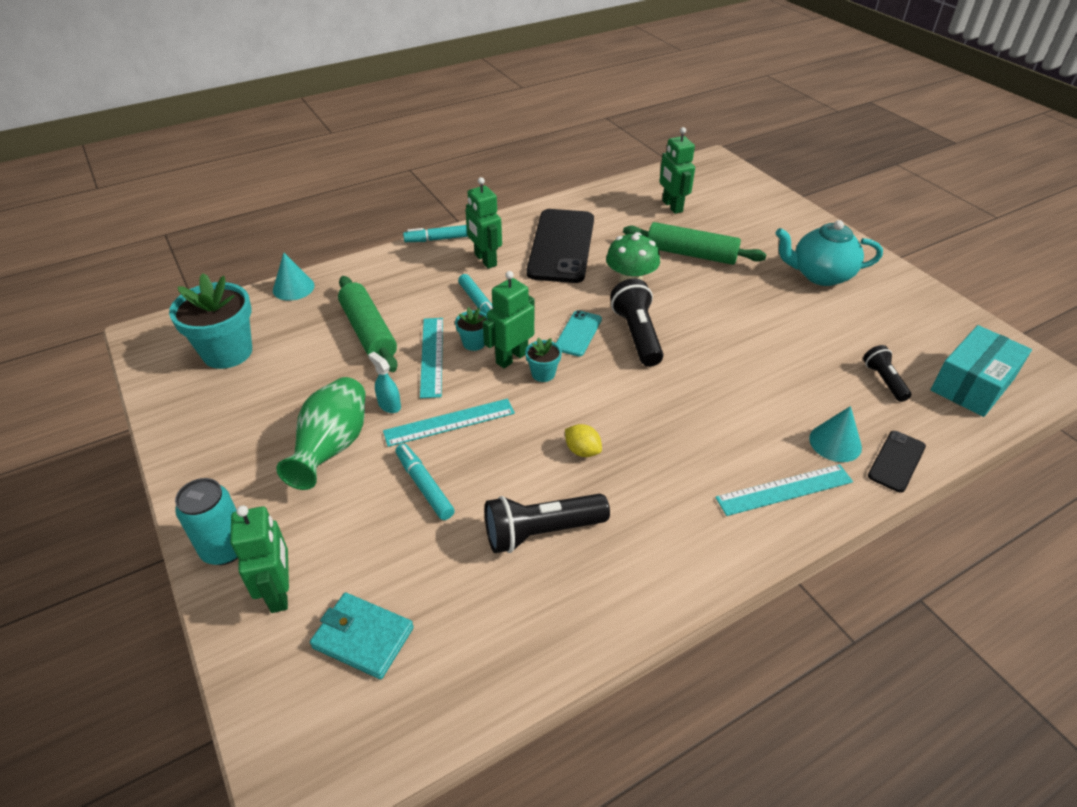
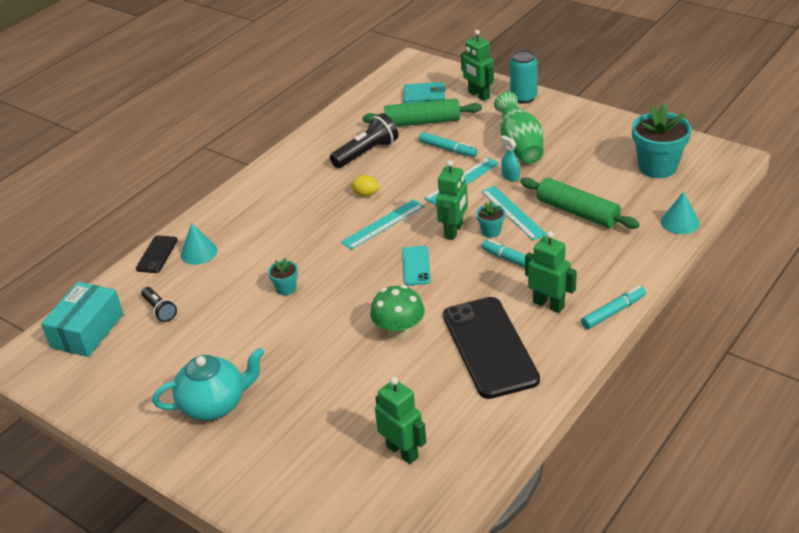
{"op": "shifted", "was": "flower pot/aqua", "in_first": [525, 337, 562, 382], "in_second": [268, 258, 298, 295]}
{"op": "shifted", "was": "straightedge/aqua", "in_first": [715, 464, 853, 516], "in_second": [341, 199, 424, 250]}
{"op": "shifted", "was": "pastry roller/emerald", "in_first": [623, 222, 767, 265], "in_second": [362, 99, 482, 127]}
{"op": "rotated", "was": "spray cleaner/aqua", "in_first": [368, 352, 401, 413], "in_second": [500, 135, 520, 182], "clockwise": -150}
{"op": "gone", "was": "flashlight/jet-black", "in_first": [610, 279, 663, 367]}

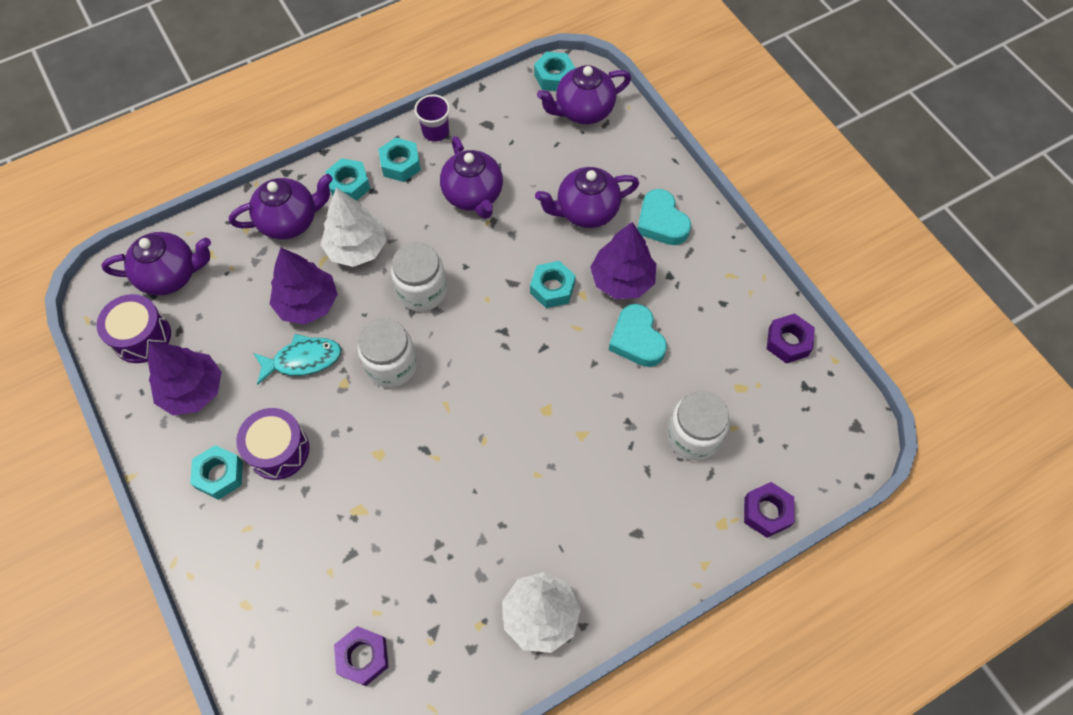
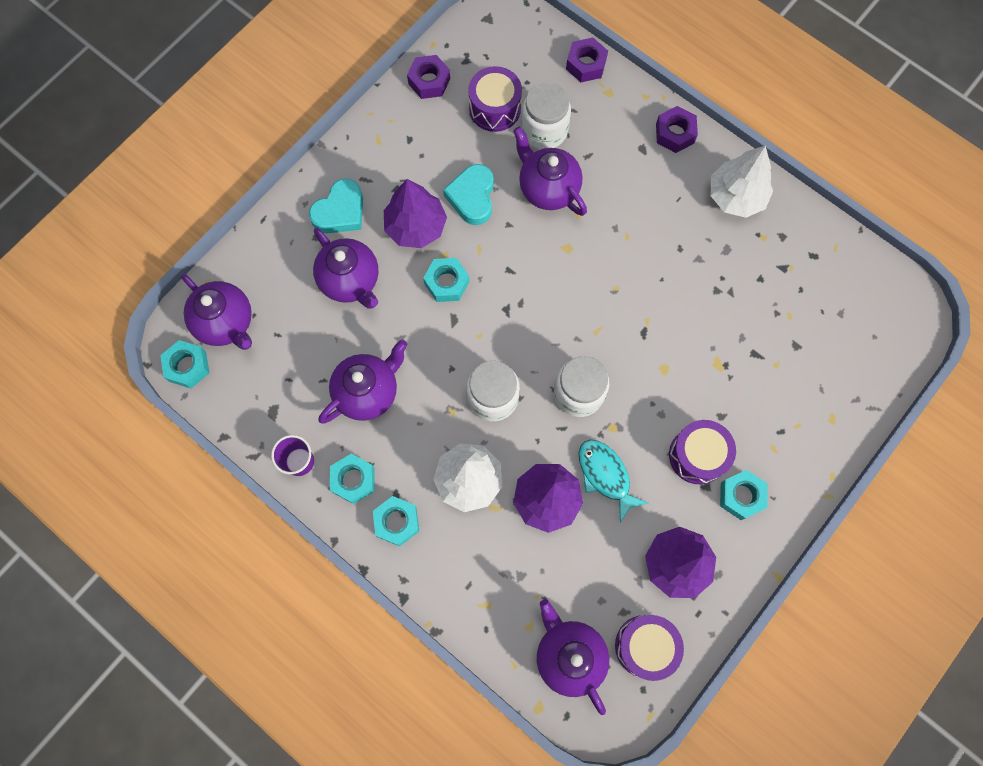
{"op": "rotated", "was": "heart/aqua", "in_first": [609, 304, 667, 367], "in_second": [443, 164, 494, 225], "clockwise": 135}
{"op": "new", "now": "drum/purple", "in_second": [468, 66, 522, 132]}
{"op": "shifted", "was": "tea pot/purple", "in_first": [229, 174, 333, 240], "in_second": [513, 126, 587, 216]}
{"op": "shifted", "was": "hexagon nut/purple", "in_first": [334, 626, 389, 686], "in_second": [656, 106, 698, 153]}

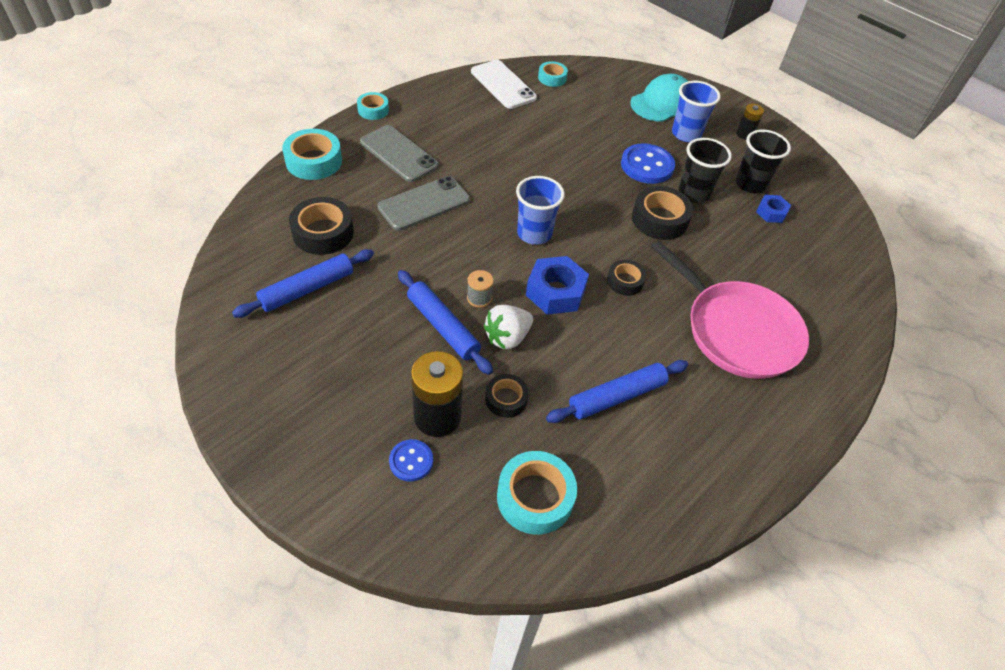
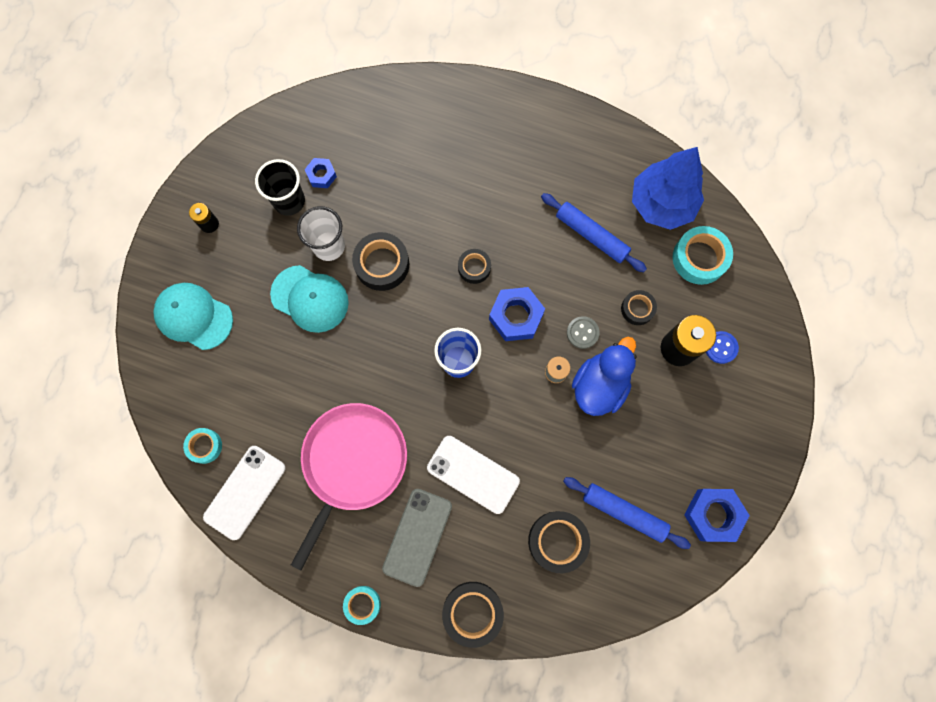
{"op": "swapped", "was": "shirt button/royal blue", "now": "peaked cap/aqua", "in_first": [621, 143, 675, 184], "in_second": [270, 265, 349, 333]}
{"op": "shifted", "was": "frying pan/rosy", "in_first": [651, 240, 809, 379], "in_second": [291, 403, 407, 571]}
{"op": "repainted", "was": "tumbler/jet-black", "now": "tumbler/snow-white", "in_first": [678, 138, 732, 203], "in_second": [297, 206, 345, 261]}
{"op": "repainted", "was": "phone/grey", "now": "phone/snow-white", "in_first": [377, 176, 470, 231], "in_second": [427, 436, 520, 514]}
{"op": "repainted", "was": "sticky tape/aqua", "now": "sticky tape/jet-black", "in_first": [282, 129, 342, 180], "in_second": [442, 582, 504, 648]}
{"op": "swapped", "was": "berry/snow-white", "now": "shirt button/grey", "in_first": [483, 305, 533, 349], "in_second": [567, 316, 600, 349]}
{"op": "swapped", "was": "pastry roller/royal blue", "now": "rubber duck/royal blue", "in_first": [398, 270, 493, 375], "in_second": [572, 337, 637, 416]}
{"op": "new", "now": "fir tree/royal blue", "in_second": [632, 147, 704, 230]}
{"op": "new", "now": "hexagon nut/royal blue", "in_second": [684, 489, 750, 542]}
{"op": "gone", "was": "tumbler/royal blue", "in_first": [672, 81, 721, 142]}

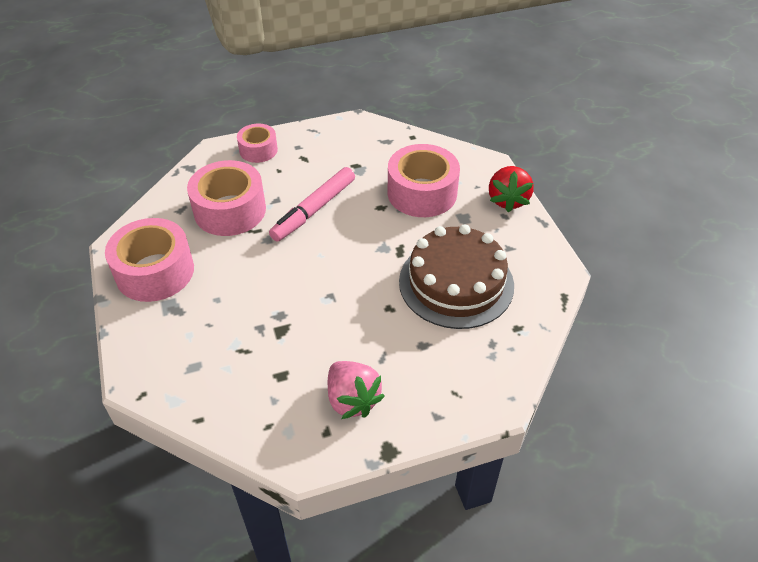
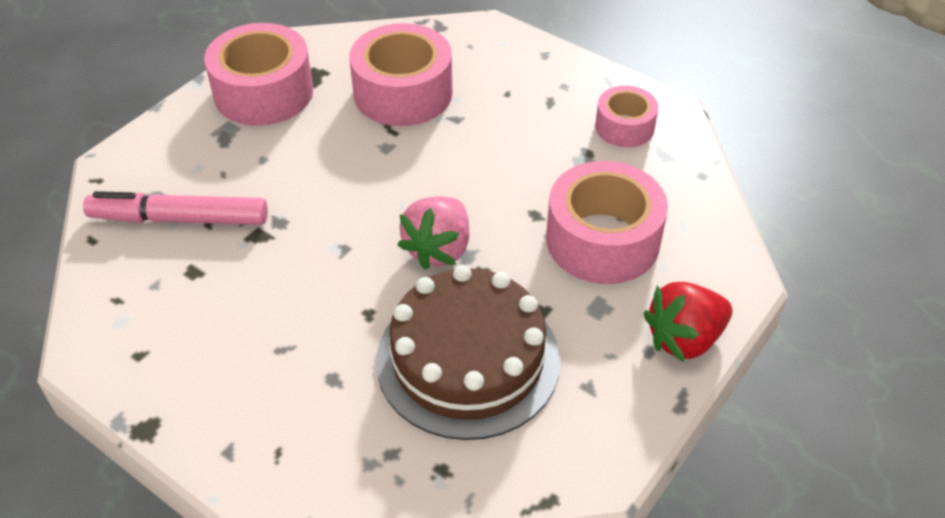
{"op": "shifted", "was": "marker/rosy", "in_first": [269, 167, 355, 242], "in_second": [83, 191, 268, 225]}
{"op": "shifted", "was": "berry/rosy", "in_first": [328, 361, 385, 419], "in_second": [398, 196, 469, 270]}
{"op": "shifted", "was": "sticky tape/rosy", "in_first": [237, 124, 278, 163], "in_second": [595, 86, 658, 147]}

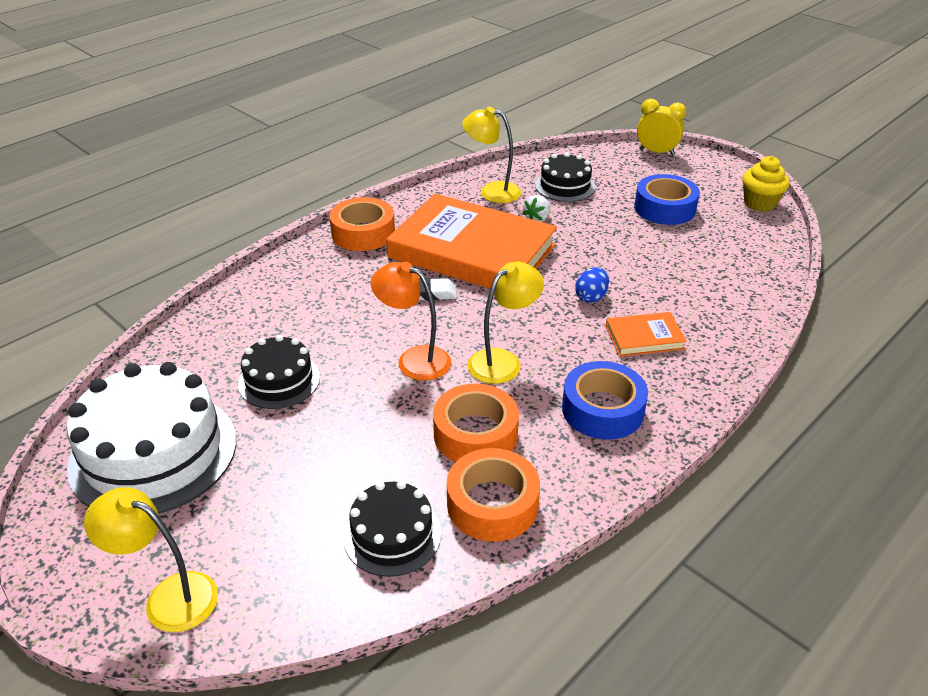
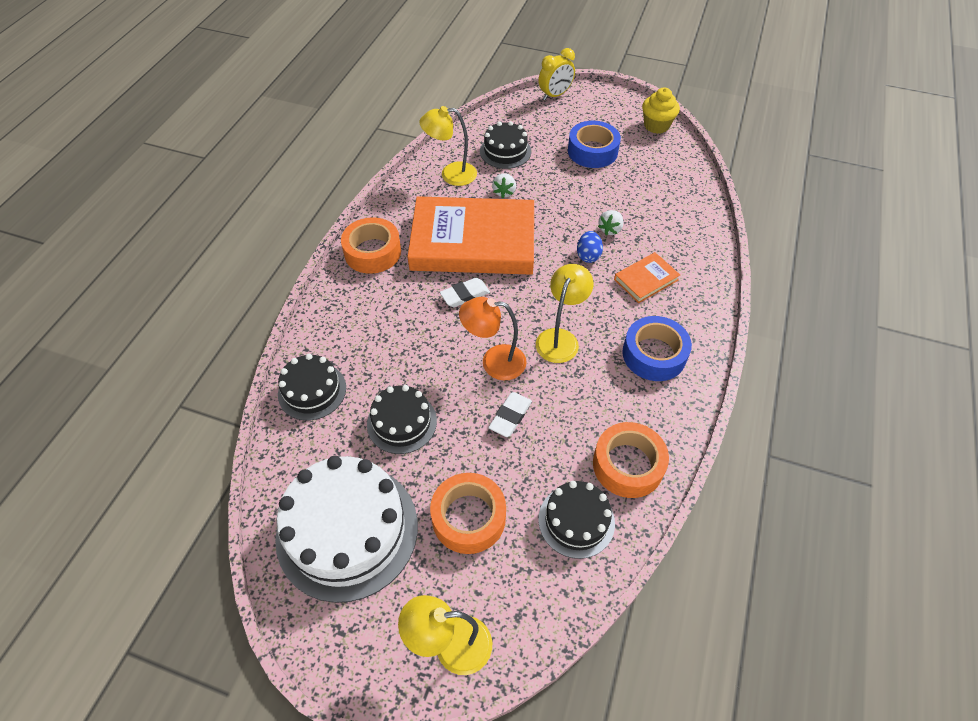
{"op": "new", "now": "cake/jet-black", "in_second": [278, 354, 346, 421]}
{"op": "shifted", "was": "sticky tape/orange-coloured", "in_first": [433, 384, 519, 462], "in_second": [430, 473, 506, 554]}
{"op": "new", "now": "gum eraser/snow-white", "in_second": [488, 392, 532, 437]}
{"op": "rotated", "was": "bedside clock/yellow", "in_first": [637, 99, 686, 155], "in_second": [538, 48, 575, 100], "clockwise": 150}
{"op": "new", "now": "berry/snow-white", "in_second": [598, 210, 623, 235]}

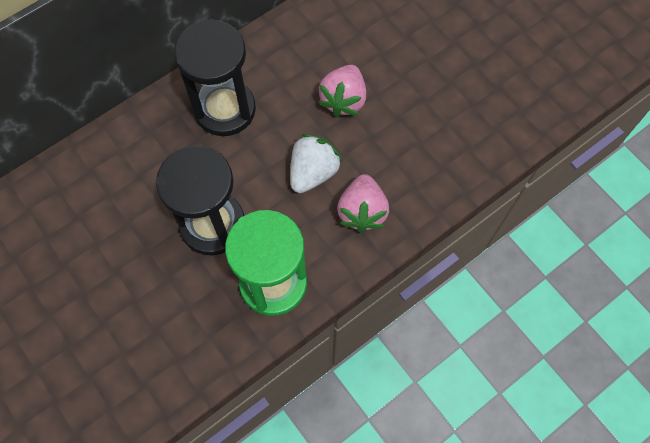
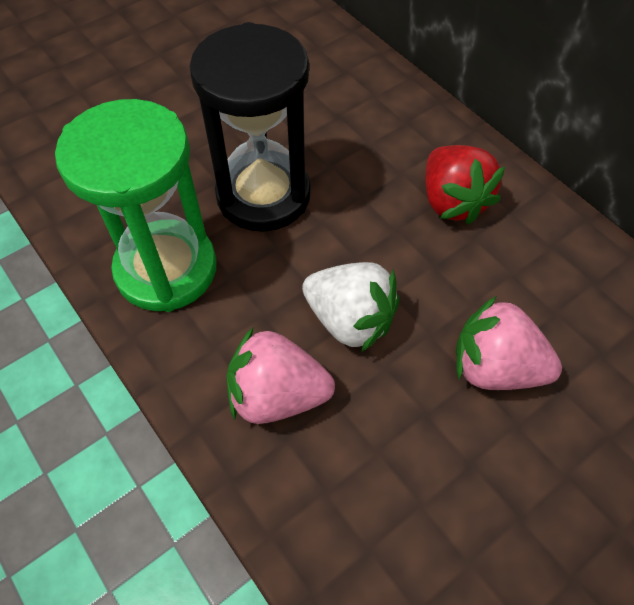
{"op": "swapped", "was": "sandglass/jet-black", "now": "berry/crimson", "in_first": [174, 19, 256, 136], "in_second": [425, 145, 505, 225]}

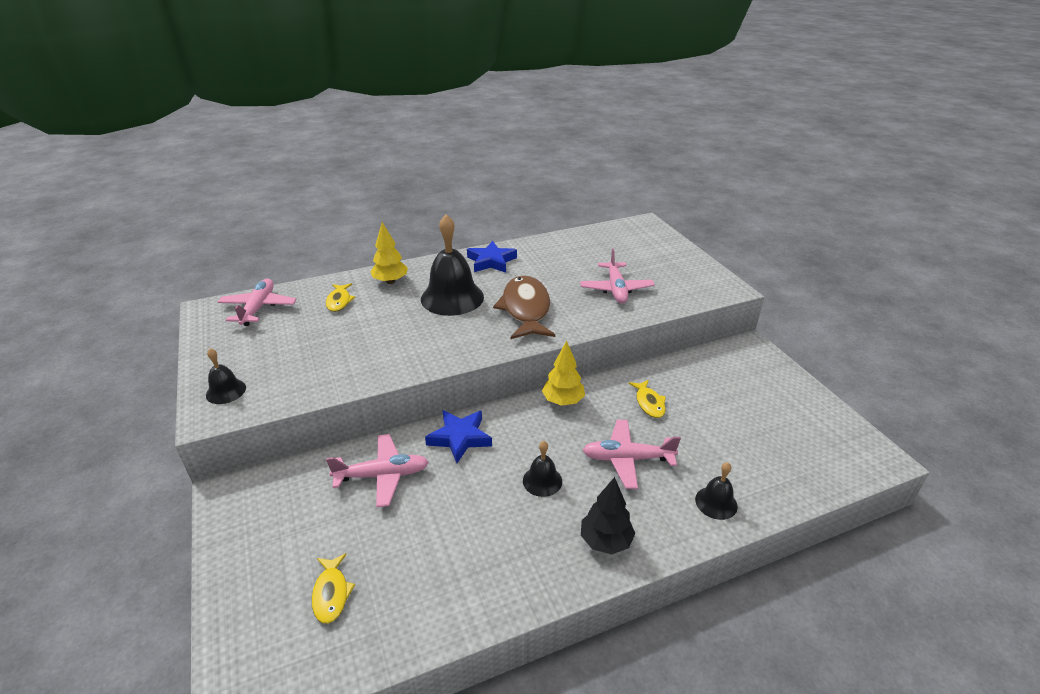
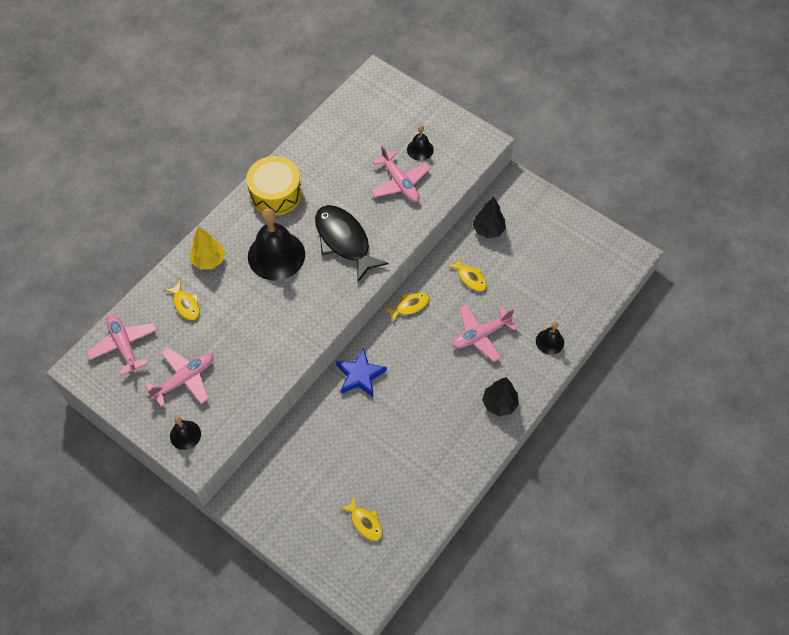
{"op": "shifted", "was": "toy plane/rosy", "in_first": [326, 434, 429, 508], "in_second": [145, 348, 213, 407]}
{"op": "swapped", "was": "star shape/royal blue", "now": "drum/yellow", "in_first": [467, 241, 517, 273], "in_second": [246, 156, 302, 216]}
{"op": "repainted", "was": "fish figure/dark brown", "now": "fish figure/jet-black", "in_first": [493, 276, 555, 339], "in_second": [315, 205, 389, 282]}
{"op": "swapped", "was": "fir tree/yellow", "now": "fish figure/yellow", "in_first": [542, 340, 585, 406], "in_second": [385, 293, 430, 322]}
{"op": "shifted", "was": "bell/jet-black", "in_first": [523, 441, 562, 497], "in_second": [407, 125, 434, 161]}
{"op": "new", "now": "fir tree/jet-black", "in_second": [473, 197, 506, 239]}

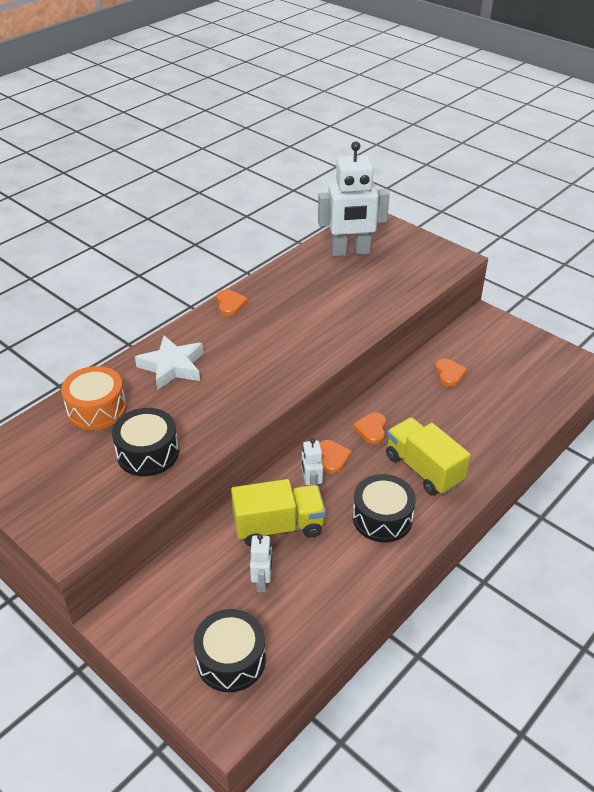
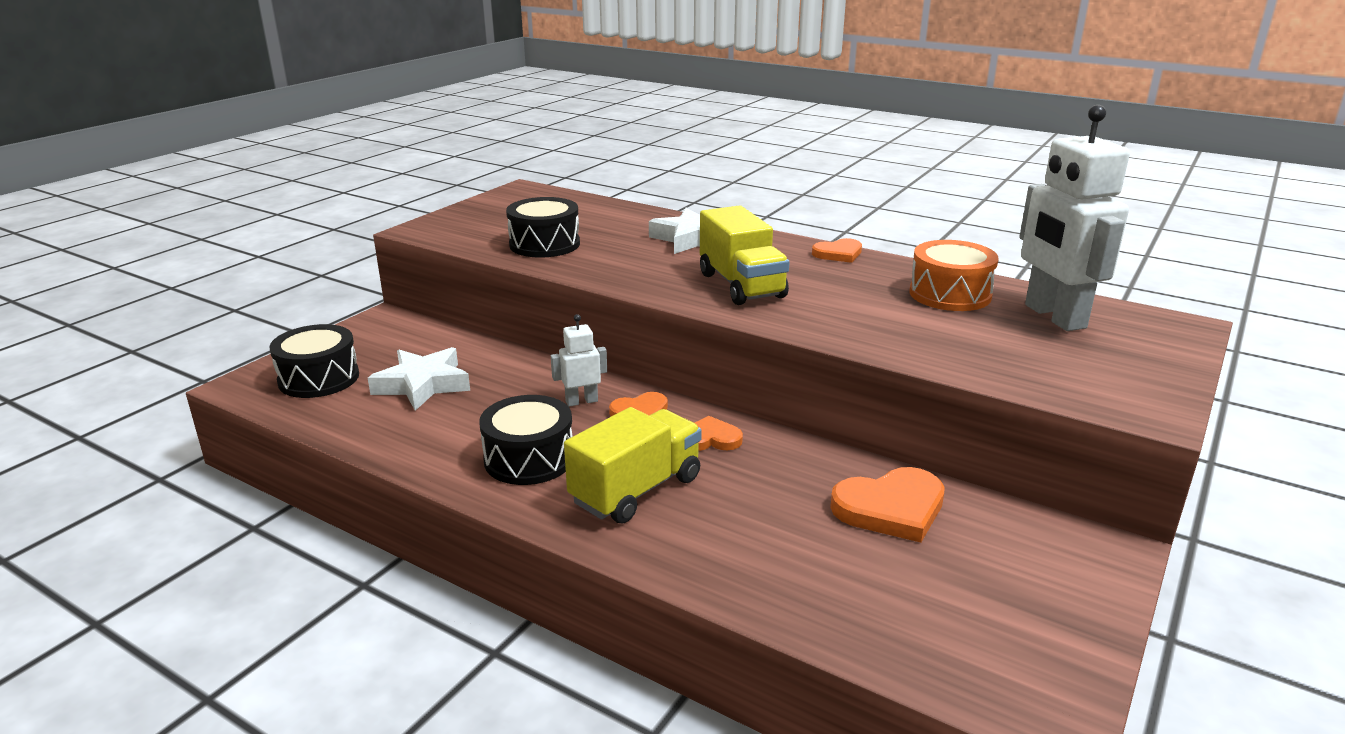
{"op": "swapped", "was": "robot/snow-white", "now": "star shape/snow-white", "in_first": [250, 534, 272, 593], "in_second": [368, 347, 470, 411]}
{"op": "shifted", "was": "lorry/yellow", "in_first": [231, 479, 326, 546], "in_second": [700, 206, 789, 305]}
{"op": "scaled", "was": "heart/orange-coloured", "in_first": [435, 358, 467, 387], "in_second": [830, 467, 945, 543], "ratio": 1.66}
{"op": "shifted", "was": "drum/orange-coloured", "in_first": [61, 366, 126, 430], "in_second": [909, 240, 999, 311]}

